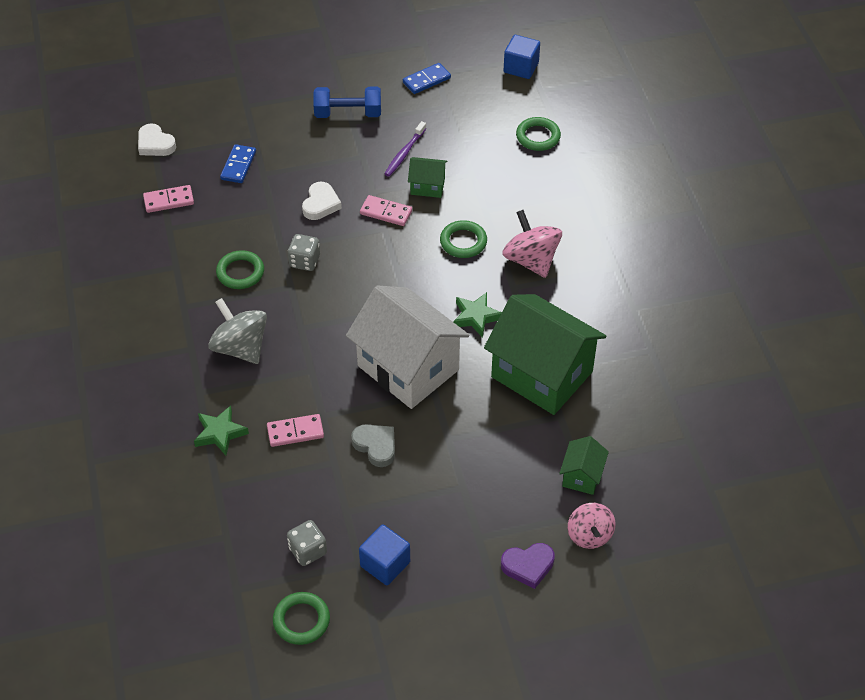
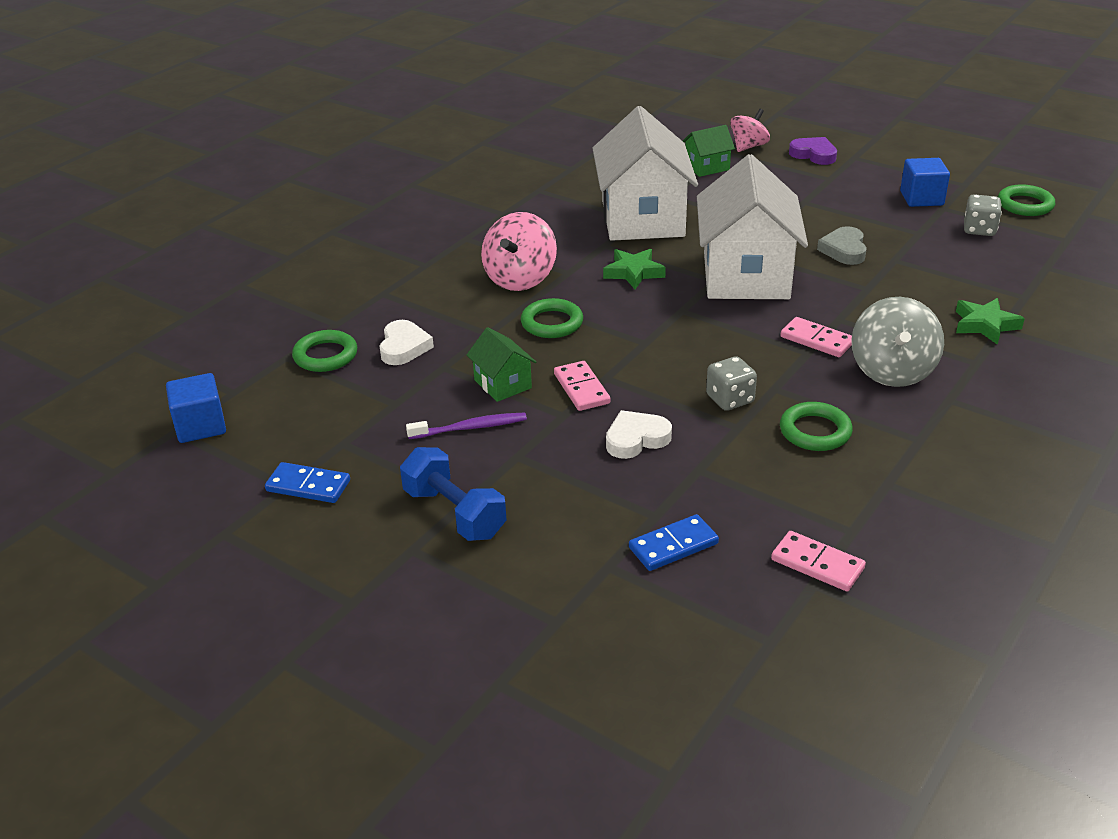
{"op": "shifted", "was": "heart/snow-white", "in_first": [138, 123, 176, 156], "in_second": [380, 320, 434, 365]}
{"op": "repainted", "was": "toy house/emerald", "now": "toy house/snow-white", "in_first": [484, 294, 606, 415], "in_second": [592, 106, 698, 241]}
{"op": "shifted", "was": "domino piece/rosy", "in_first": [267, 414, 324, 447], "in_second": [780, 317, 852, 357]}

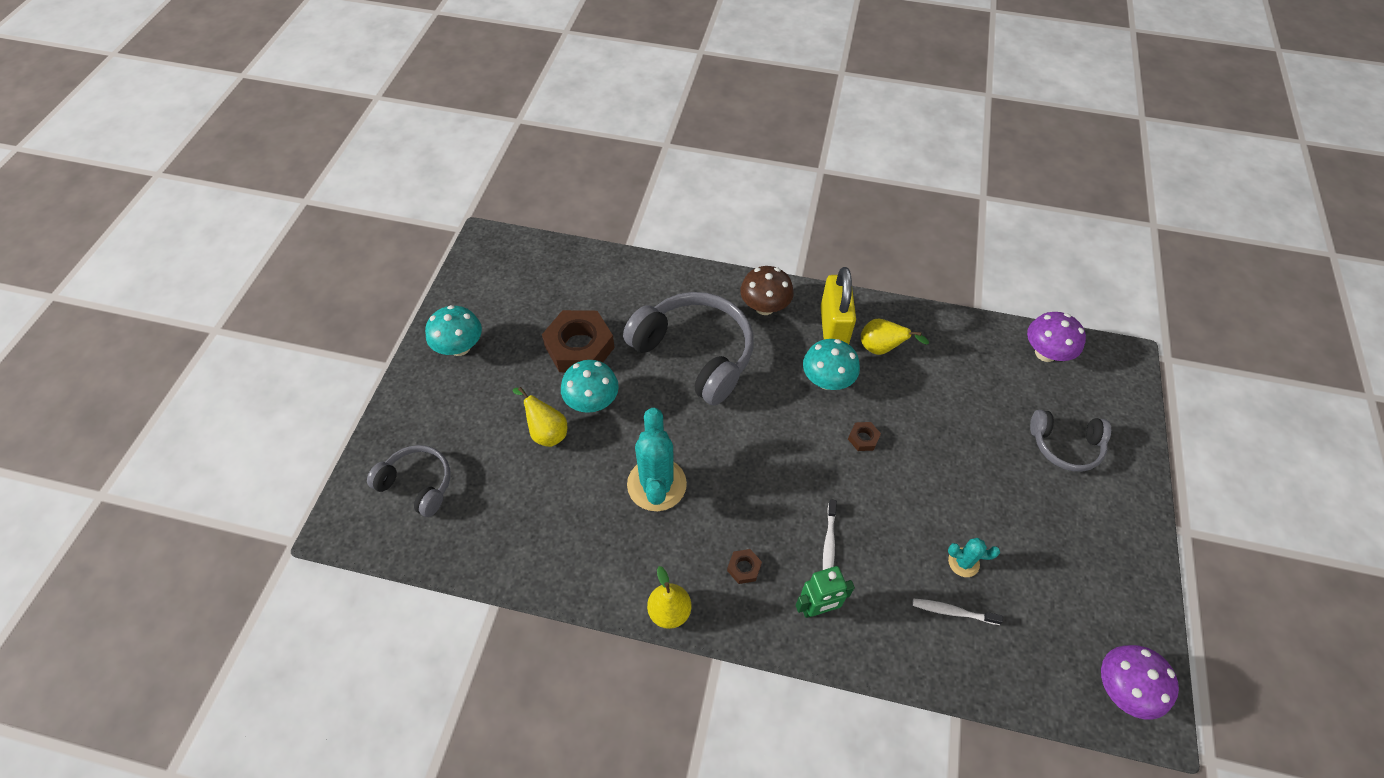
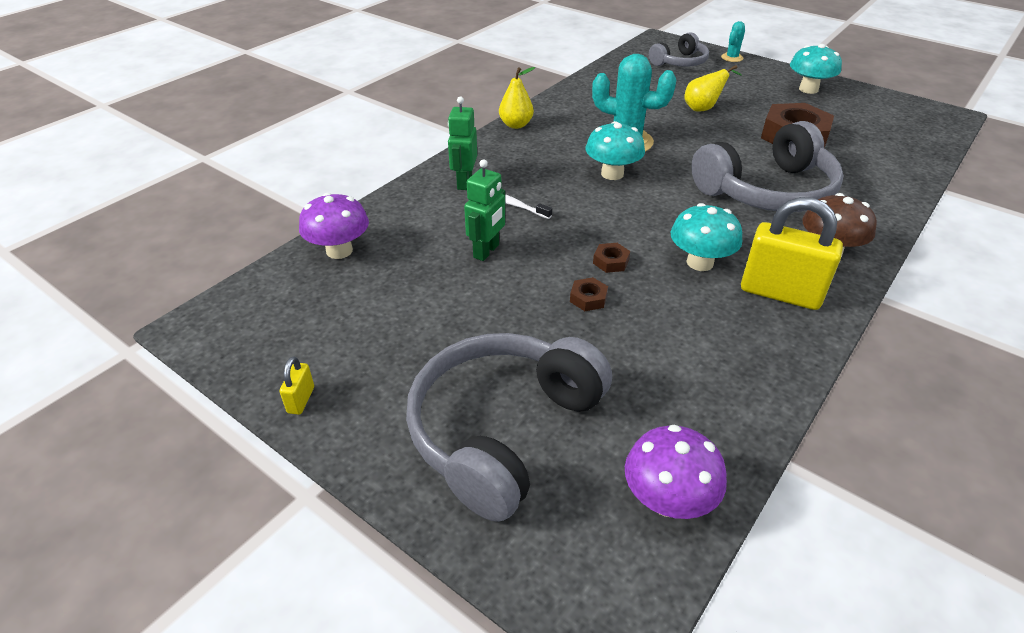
{"op": "new", "now": "padlock/yellow", "in_second": [280, 357, 314, 415]}
{"op": "shifted", "was": "fungus/purple", "in_first": [1101, 645, 1179, 720], "in_second": [299, 193, 369, 259]}
{"op": "scaled", "was": "headset/grey", "in_first": [1030, 410, 1111, 472], "in_second": [406, 333, 612, 522], "ratio": 1.78}
{"op": "new", "now": "robot/emerald", "in_second": [464, 159, 505, 261]}
{"op": "shifted", "was": "hexagon nut/dark brown", "in_first": [727, 549, 762, 584], "in_second": [570, 277, 608, 311]}
{"op": "shifted", "was": "fungus/aqua", "in_first": [561, 360, 619, 413], "in_second": [586, 121, 645, 180]}
{"op": "shifted", "was": "cactus/aqua", "in_first": [948, 538, 1000, 577], "in_second": [721, 21, 745, 62]}
{"op": "gone", "was": "toy pear/yellow", "in_first": [861, 319, 929, 355]}
{"op": "gone", "was": "dental brush/snow-white", "in_first": [912, 598, 1003, 625]}

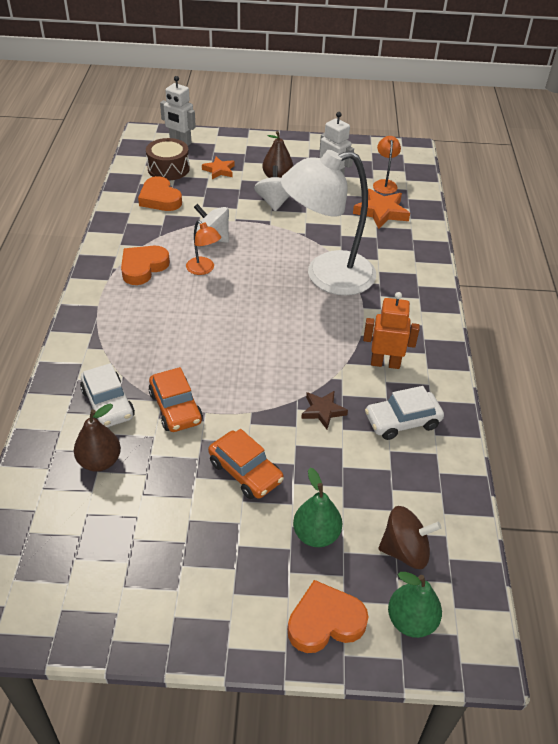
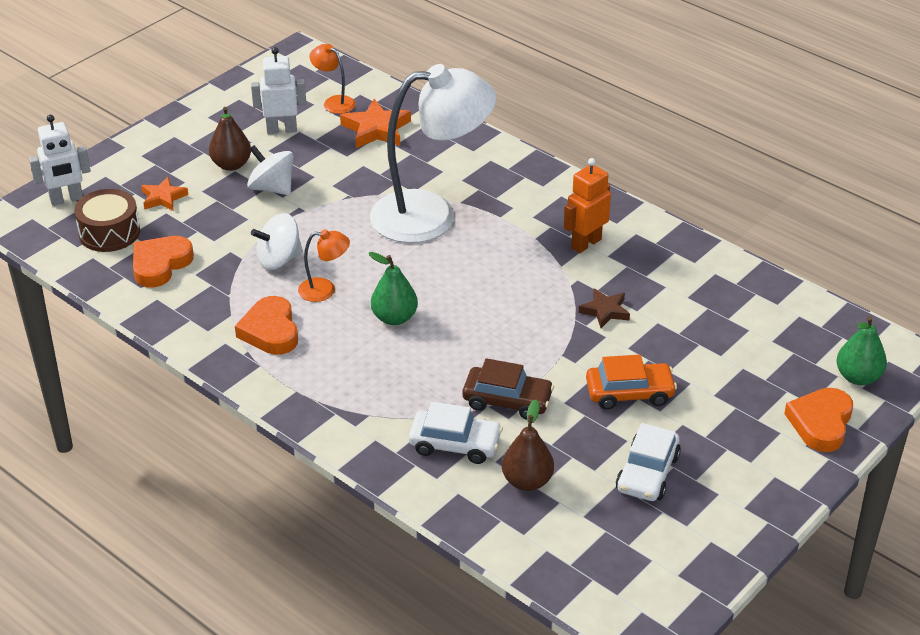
{"op": "rotated", "was": "heart/orange-coloured", "in_first": [138, 176, 182, 211], "in_second": [133, 236, 194, 287], "clockwise": 120}
{"op": "shifted", "was": "toy pear/emerald", "in_first": [293, 468, 342, 547], "in_second": [369, 252, 418, 325]}
{"op": "rotated", "was": "desk lamp/snow-white", "in_first": [281, 150, 376, 295], "in_second": [370, 64, 497, 243], "clockwise": -120}
{"op": "repainted", "was": "toy car/orange-coloured", "now": "toy car/dark brown", "in_first": [149, 367, 203, 432], "in_second": [463, 358, 554, 420]}
{"op": "shifted", "was": "toy car/snow-white", "in_first": [365, 386, 444, 440], "in_second": [616, 423, 681, 501]}
{"op": "gone", "was": "spinning top/dark brown", "in_first": [378, 506, 442, 569]}

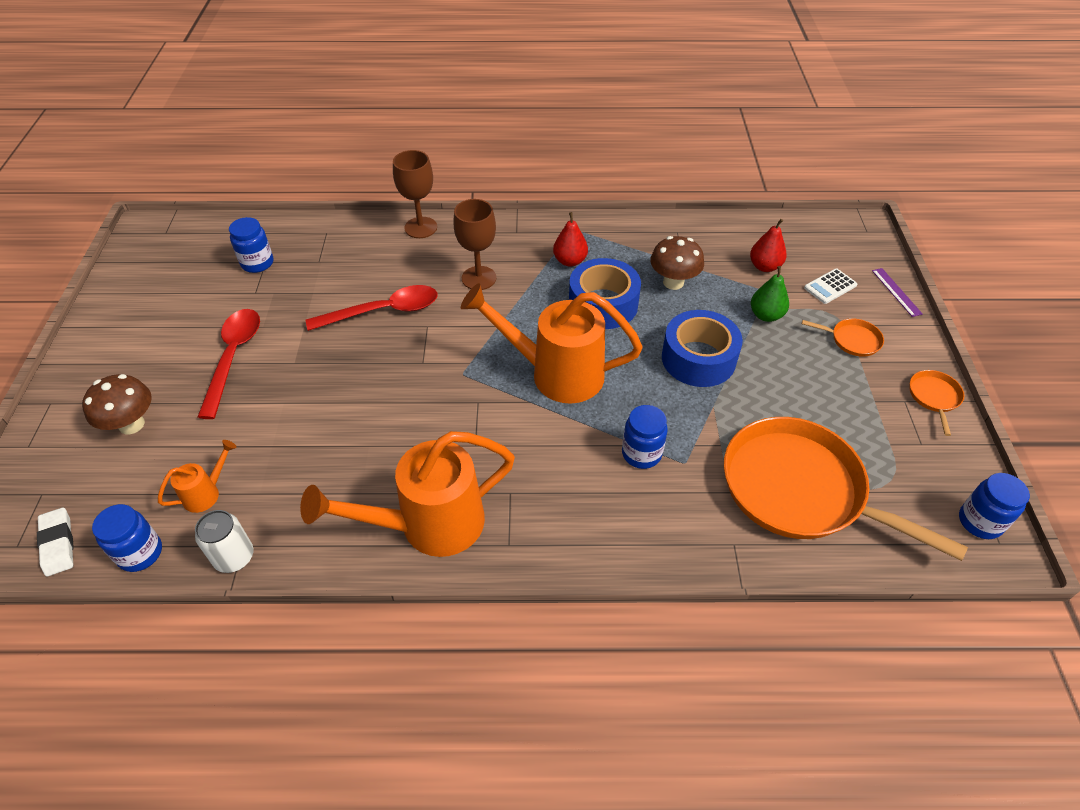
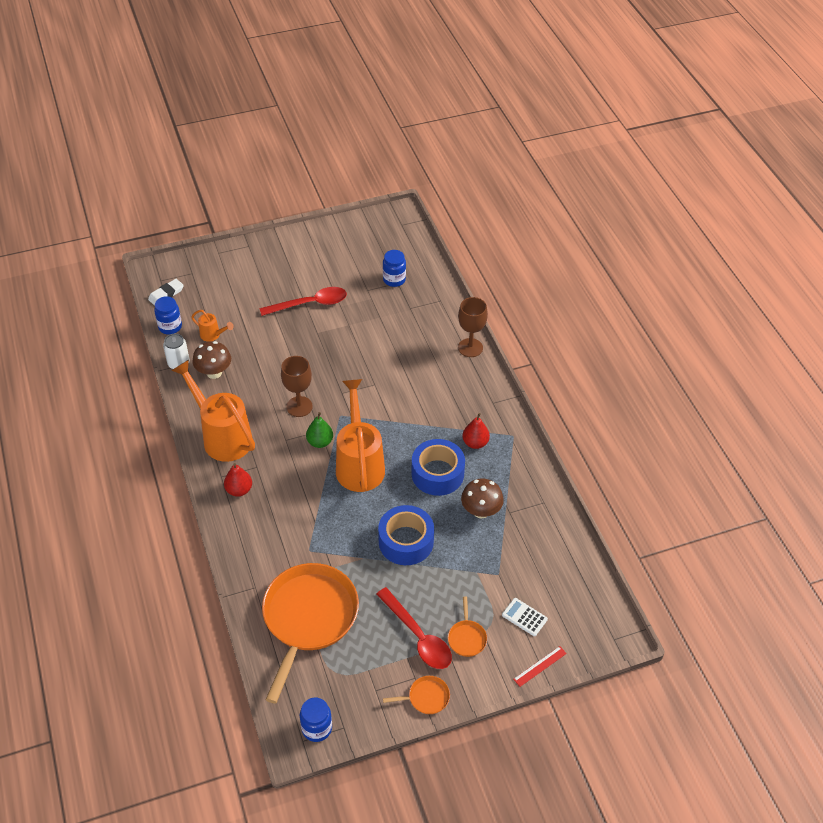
{"op": "shifted", "was": "fungus/dark brown", "in_first": [82, 374, 152, 434], "in_second": [192, 341, 231, 379]}
{"op": "shifted", "was": "toy pear/crimson", "in_first": [750, 219, 787, 272], "in_second": [224, 463, 252, 497]}
{"op": "shifted", "was": "goblet/dark brown", "in_first": [453, 199, 496, 290], "in_second": [281, 356, 313, 417]}
{"op": "shifted", "was": "toy pear/emerald", "in_first": [751, 266, 789, 322], "in_second": [306, 412, 333, 448]}
{"op": "shifted", "was": "spoon/crimson", "in_first": [306, 285, 437, 331], "in_second": [376, 587, 452, 669]}
{"op": "repainted", "was": "straightedge/purple", "now": "straightedge/crimson", "in_first": [872, 268, 923, 317], "in_second": [513, 646, 567, 687]}
{"op": "gone", "was": "preserve jar/royal blue", "in_first": [622, 405, 668, 469]}

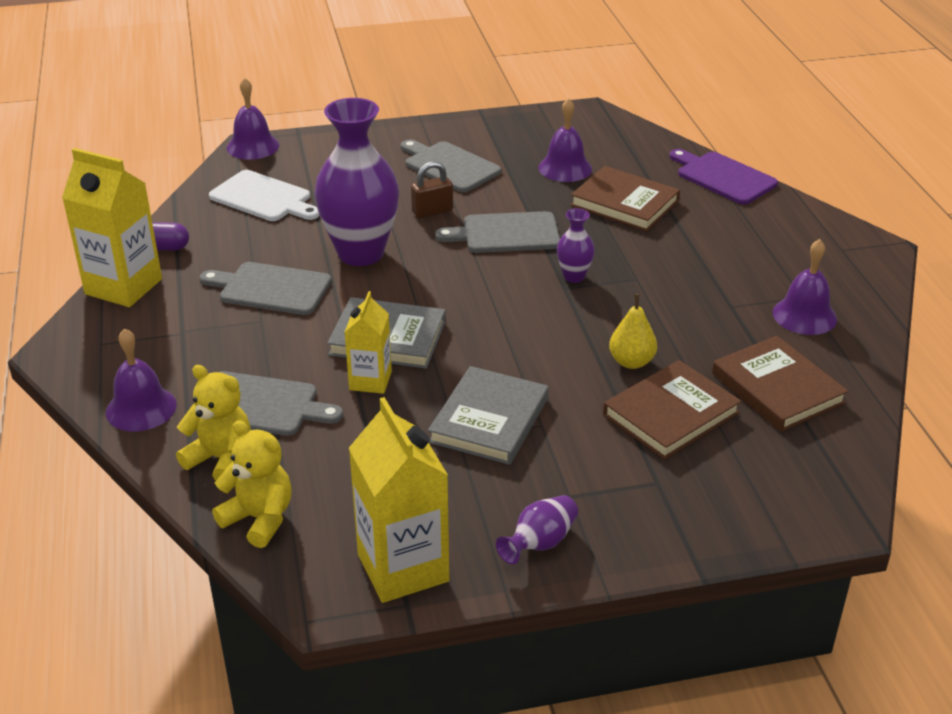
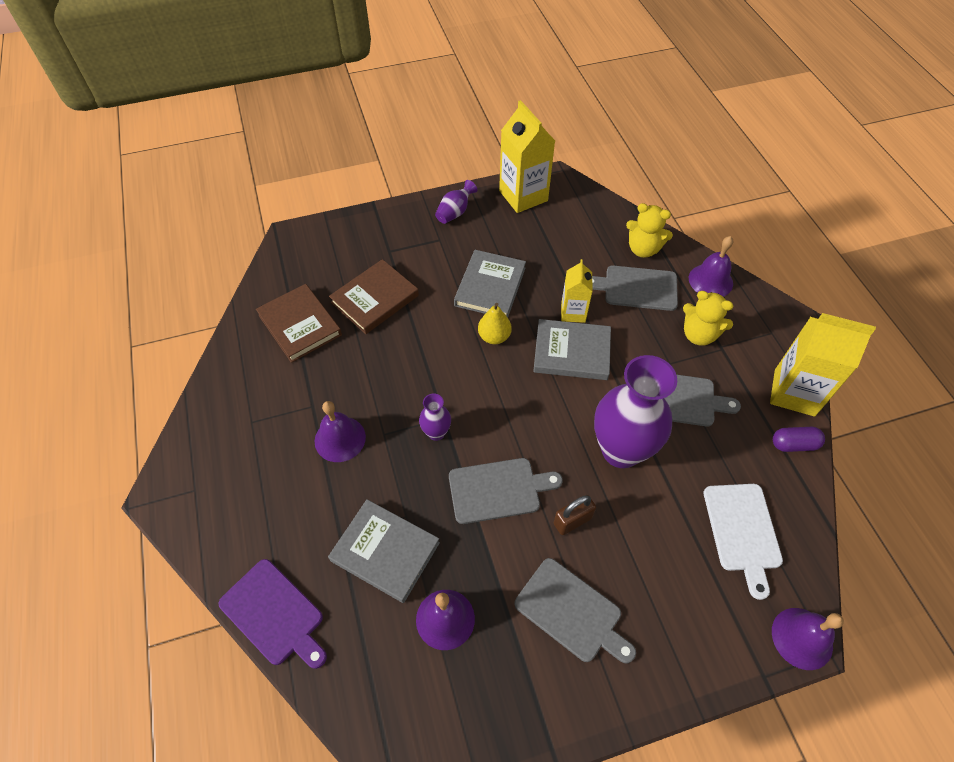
{"op": "shifted", "was": "bell/purple", "in_first": [773, 239, 837, 335], "in_second": [315, 401, 366, 462]}
{"op": "repainted", "was": "hardback/dark brown", "now": "hardback/grey", "in_first": [570, 166, 680, 231], "in_second": [328, 499, 440, 603]}
{"op": "shifted", "was": "toy pear/yellow", "in_first": [609, 294, 657, 369], "in_second": [478, 303, 512, 344]}
{"op": "shifted", "was": "stuffed bear/yellow", "in_first": [212, 420, 292, 548], "in_second": [683, 291, 733, 346]}
{"op": "rotated", "was": "cutting board/snow-white", "in_first": [209, 170, 320, 221], "in_second": [704, 484, 783, 600], "clockwise": -120}

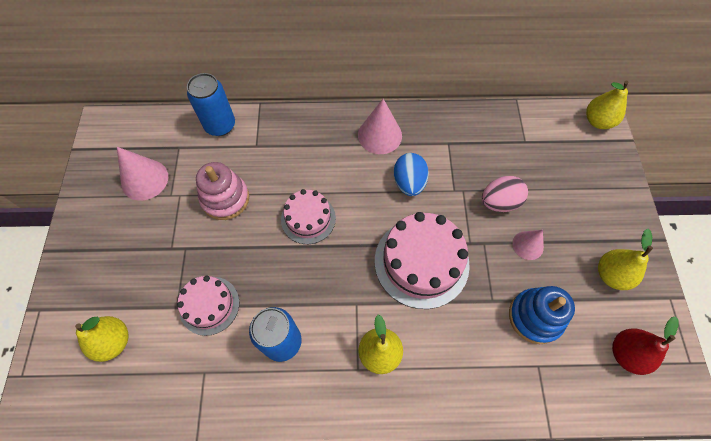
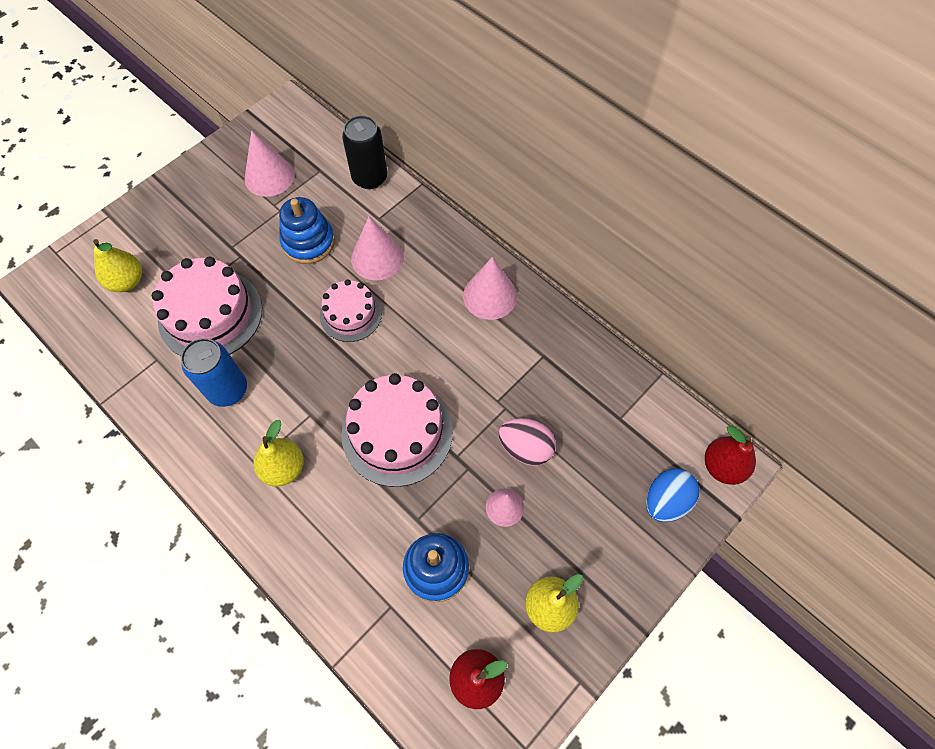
{"op": "scaled", "was": "cake/rosy", "in_first": [177, 276, 239, 336], "in_second": [152, 257, 262, 356], "ratio": 1.66}
{"op": "repainted", "was": "stacking toy/rosy", "now": "stacking toy/royal blue", "in_first": [196, 162, 249, 220], "in_second": [279, 197, 335, 264]}
{"op": "repainted", "was": "can/royal blue", "now": "can/jet-black", "in_first": [187, 73, 235, 136], "in_second": [342, 115, 387, 189]}
{"op": "new", "now": "solid cone/rosy", "in_second": [351, 217, 404, 280]}
{"op": "shifted", "was": "egg/royal blue", "in_first": [394, 153, 429, 196], "in_second": [646, 468, 700, 522]}
{"op": "repainted", "was": "toy pear/yellow", "now": "toy pear/crimson", "in_first": [586, 81, 629, 129], "in_second": [705, 425, 756, 485]}

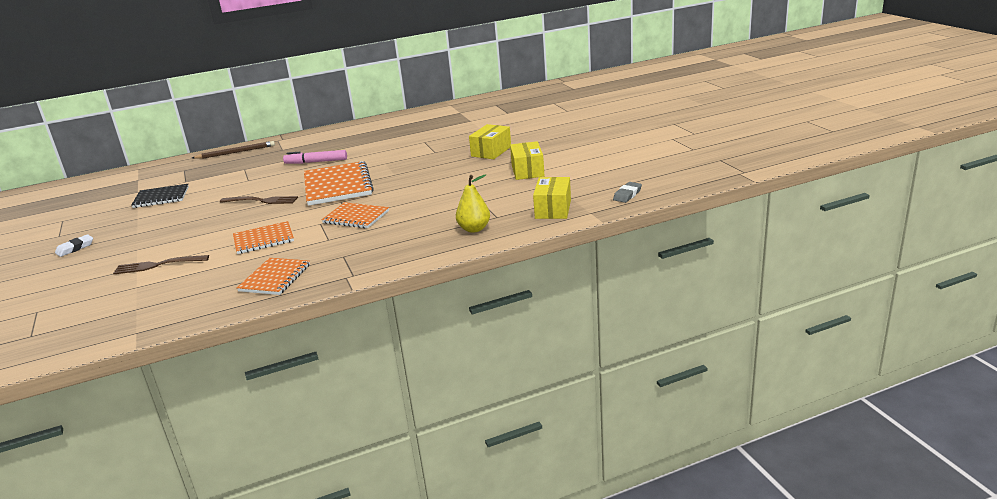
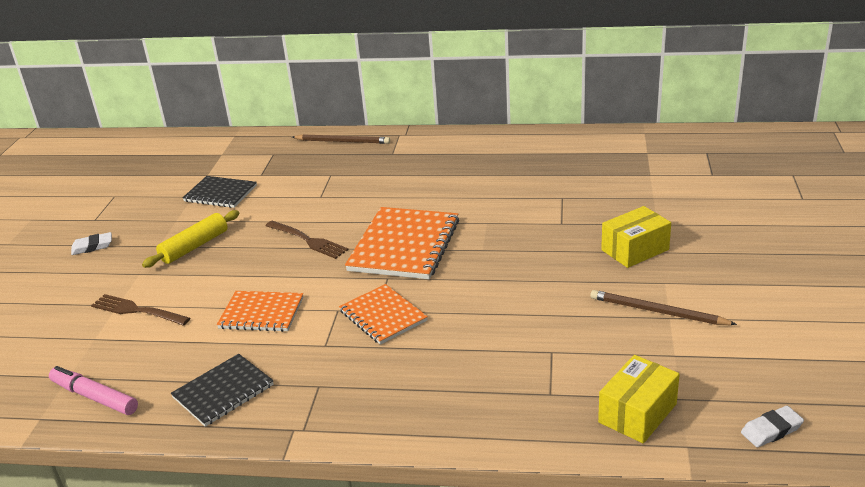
{"op": "shifted", "was": "marker/rosy", "in_first": [283, 150, 347, 164], "in_second": [49, 366, 138, 415]}
{"op": "new", "now": "pastry roller/yellow", "in_second": [142, 210, 239, 268]}
{"op": "repainted", "was": "exercise book/orange-coloured", "now": "exercise book/jet-black", "in_first": [237, 258, 310, 295], "in_second": [171, 354, 274, 427]}
{"op": "swapped", "was": "parcel/yellow", "now": "pencil/dark brown", "in_first": [510, 141, 545, 180], "in_second": [590, 290, 737, 325]}
{"op": "repainted", "was": "gum eraser/grey", "now": "gum eraser/snow-white", "in_first": [613, 182, 642, 203], "in_second": [741, 406, 804, 447]}
{"op": "gone", "was": "toy pear/yellow", "in_first": [456, 174, 490, 233]}

